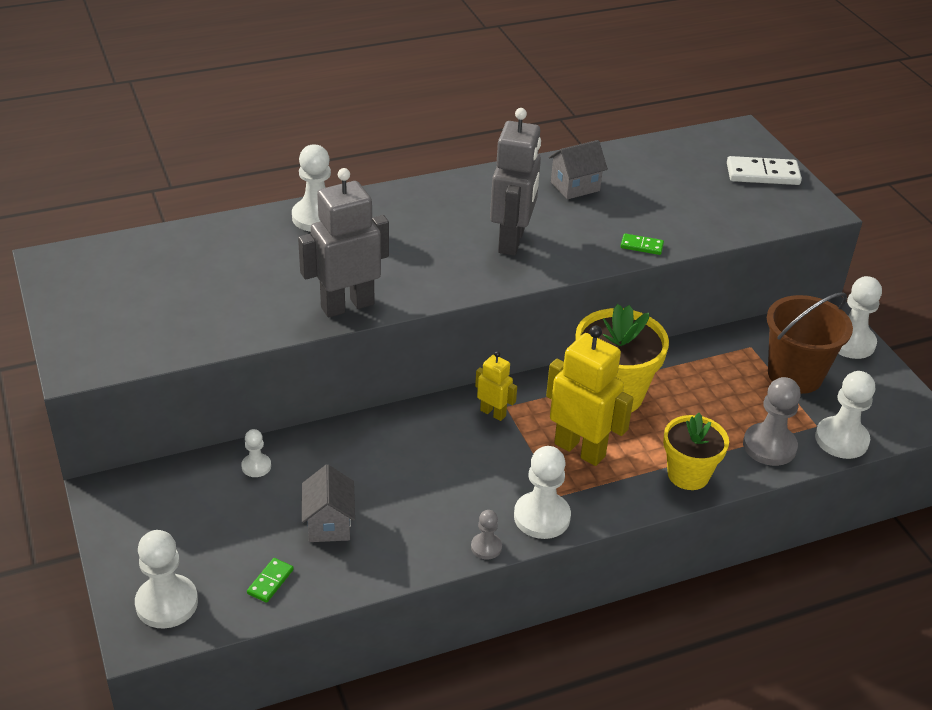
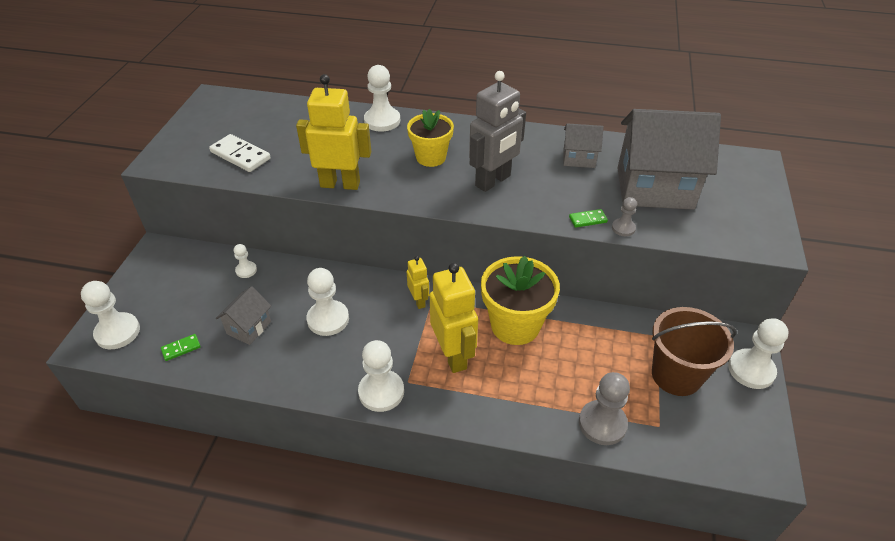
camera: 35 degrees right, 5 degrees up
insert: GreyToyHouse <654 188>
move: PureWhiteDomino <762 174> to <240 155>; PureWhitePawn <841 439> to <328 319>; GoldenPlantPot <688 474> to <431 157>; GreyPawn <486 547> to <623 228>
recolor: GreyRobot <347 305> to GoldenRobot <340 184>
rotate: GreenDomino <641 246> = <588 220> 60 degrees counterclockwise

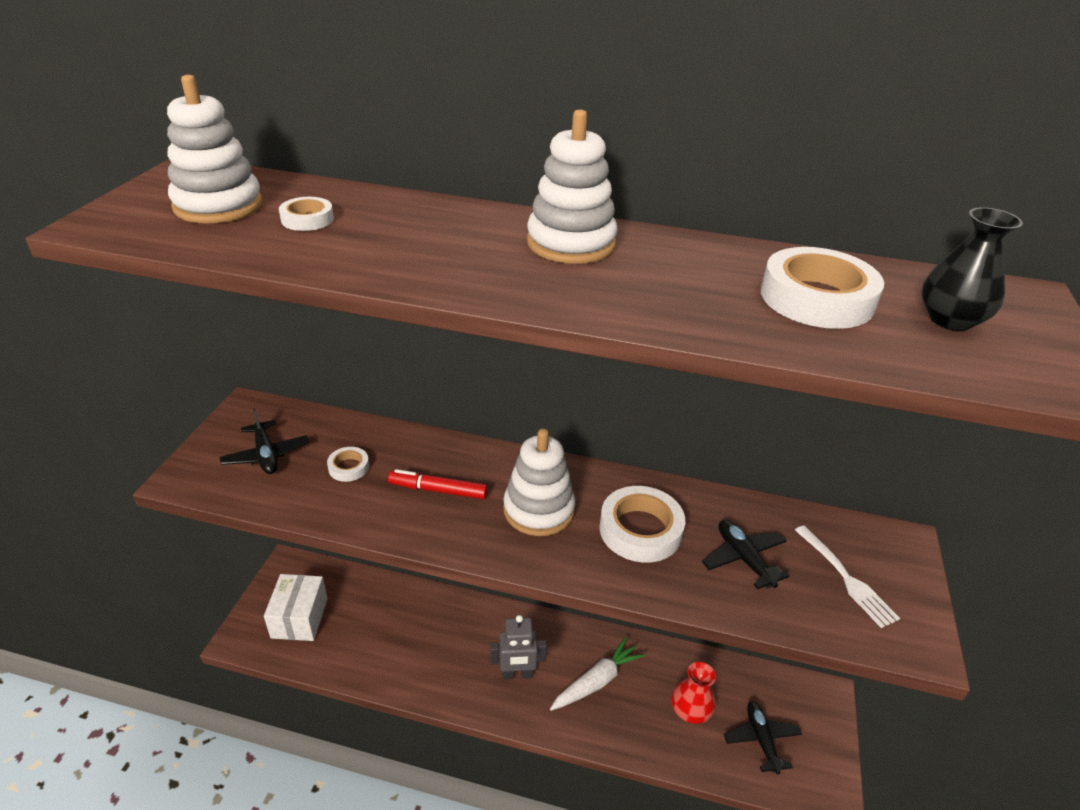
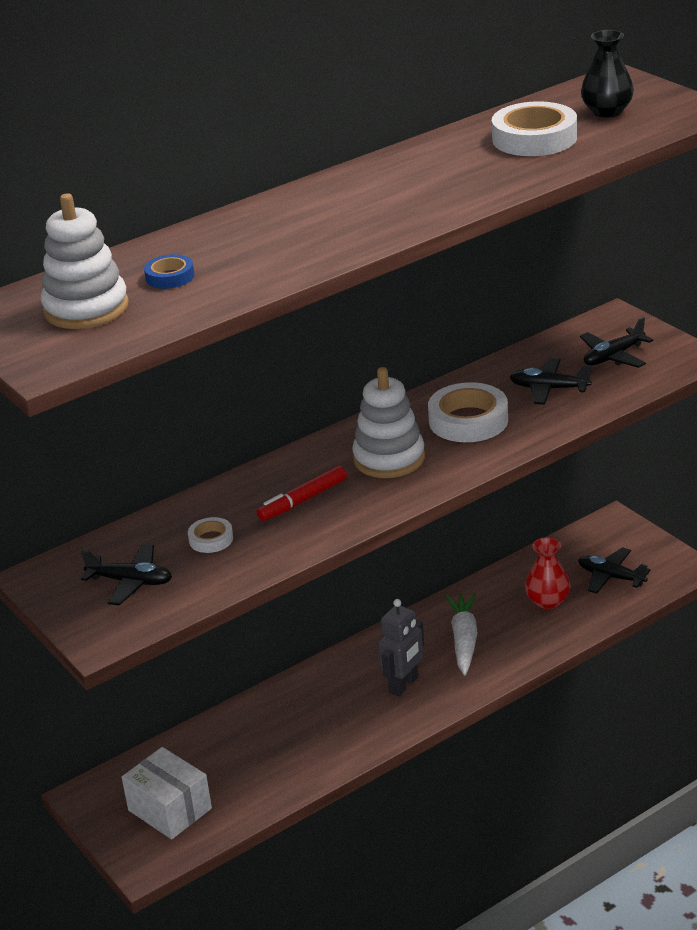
camera: 45 degrees left, 5 degrees down
delete: PureWhiteStackingRings <571 243>
replace: PureWhiteFork <845 578> to JetBlackPlane <613 356>
recolor: PureWhiteTape <307 219> to BlueTape <170 277>

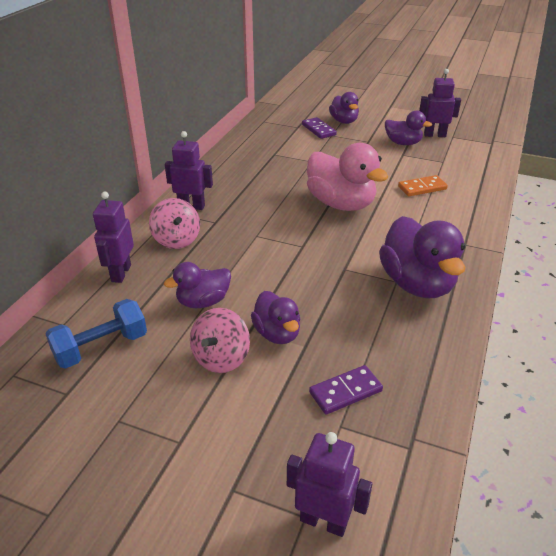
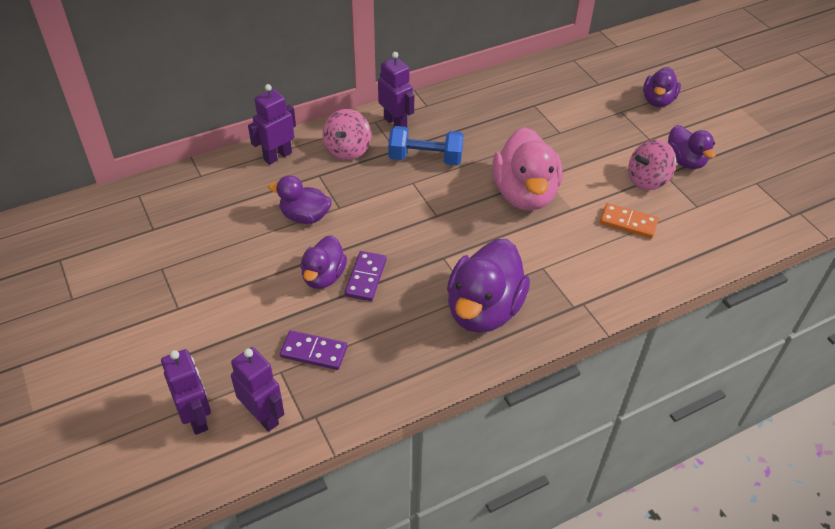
camera: 40 degrees right, 10 degrees up
move: RoyalPurpleRobot <434 135> to <263 416>; RoyalPurpleDomino <318 130> to <366 278>; BlueFreeWeight <101 347> to <425 158>; RosySpinningTop <221 358> to <647 180>

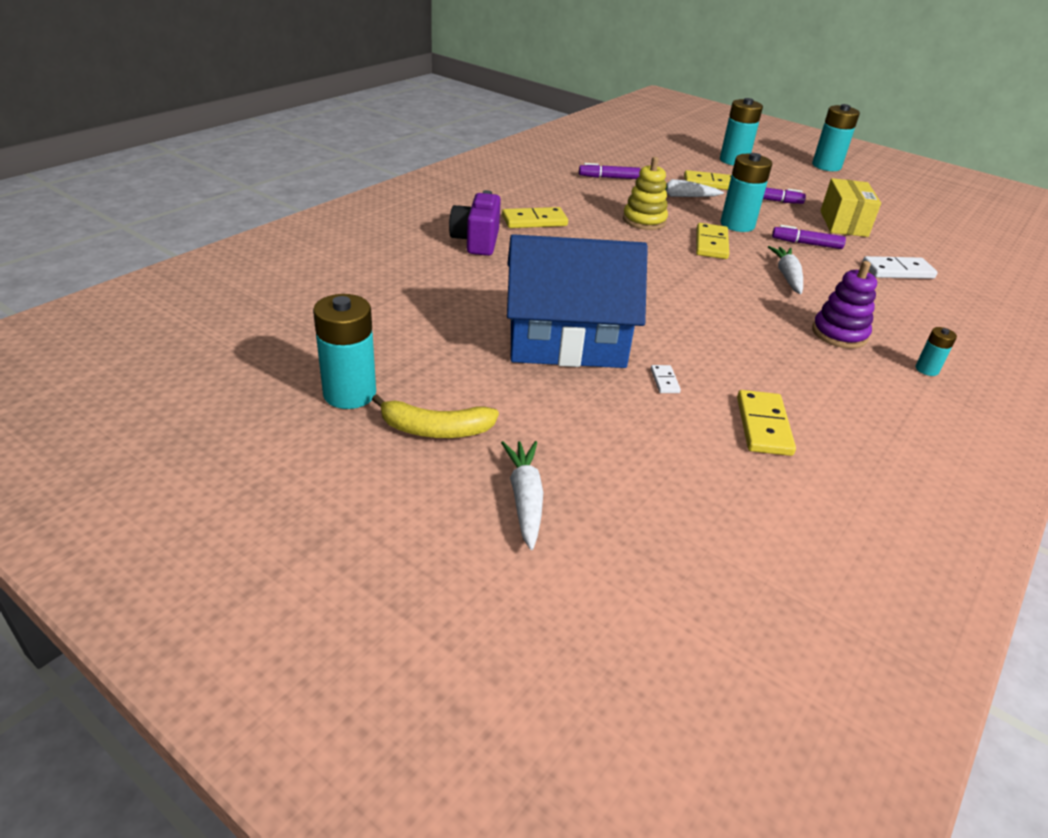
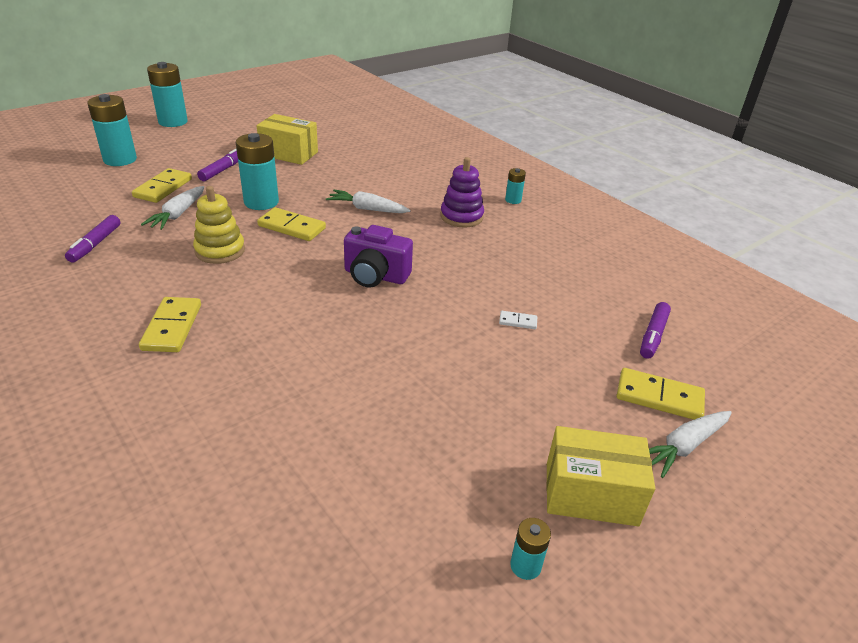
camera: 75 degrees left, 0 degrees up
delete: BlueToyHouse <566 342>; PureWhiteDomino <897 271>
move: RoyalPurpleCamera <476 241> to <375 276>; RoyalPurpleMarker <806 244> to <653 335>; GoldenDomino <763 426> to <659 397>
replace: GoldenBananaFruit <435 429> to GoldenPackage <591 494>
rotate: PureWhiteRootVegetable <525 499> = <684 447> 45 degrees counterclockwise
resize: TealPowerCell <349 394> = <525 566> x0.50

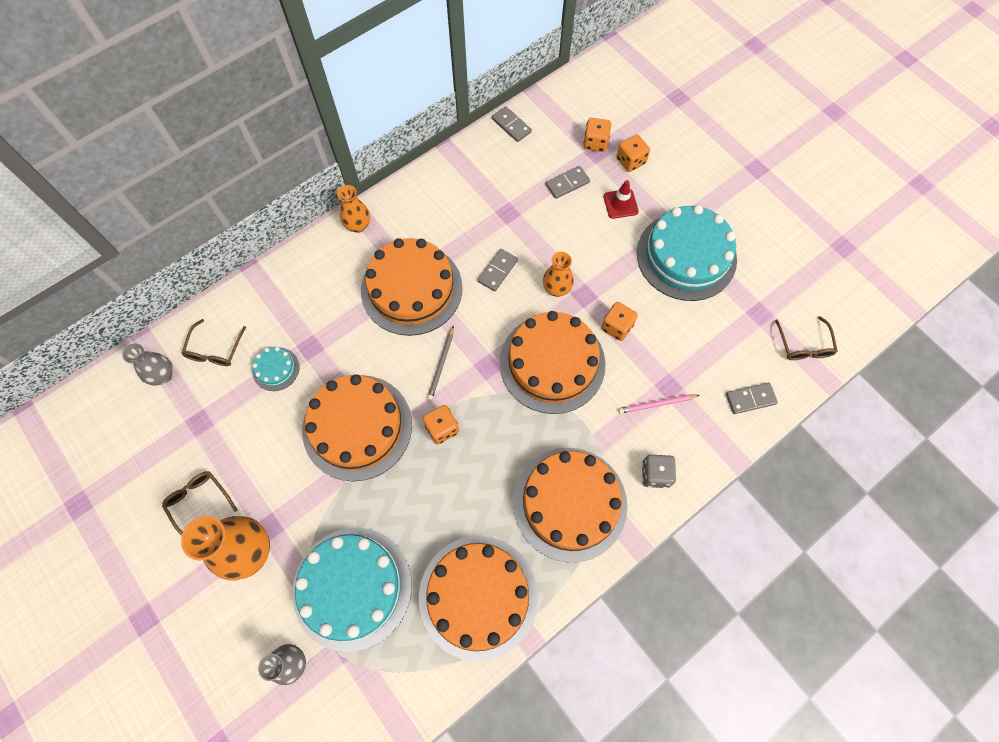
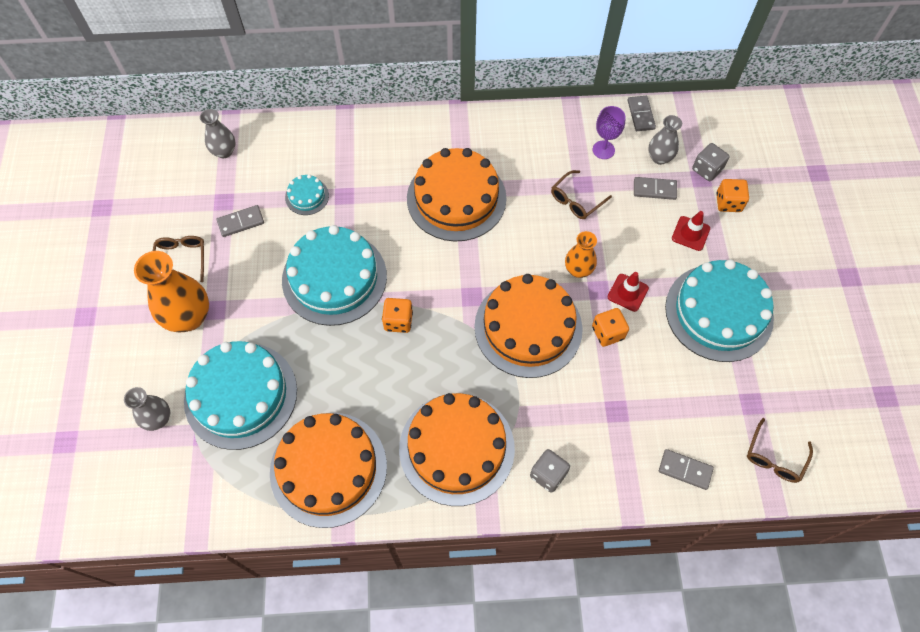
camera: 35 degrees right, 5 degrees down
delete: OrangeVase <358 225>; GreyWoodenPencil <441 364>; RosyWoodenPencil <656 404>
insert: RoyalPurpleChalice <603 150>; GreyVase <659 158>; RedRoadCone <627 292>
move: GreyDomino <497 271> to <241 222>; RussetSpectacles <215 350> to <576 200>
recolor: OrangeDice <595 143> to GreyDice <707 169>; OrangeLayerCake <357 427> to TealLayerCake <334 278>

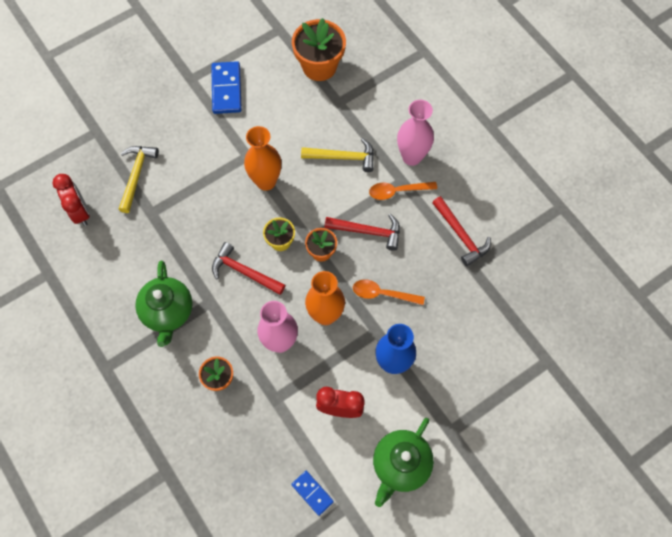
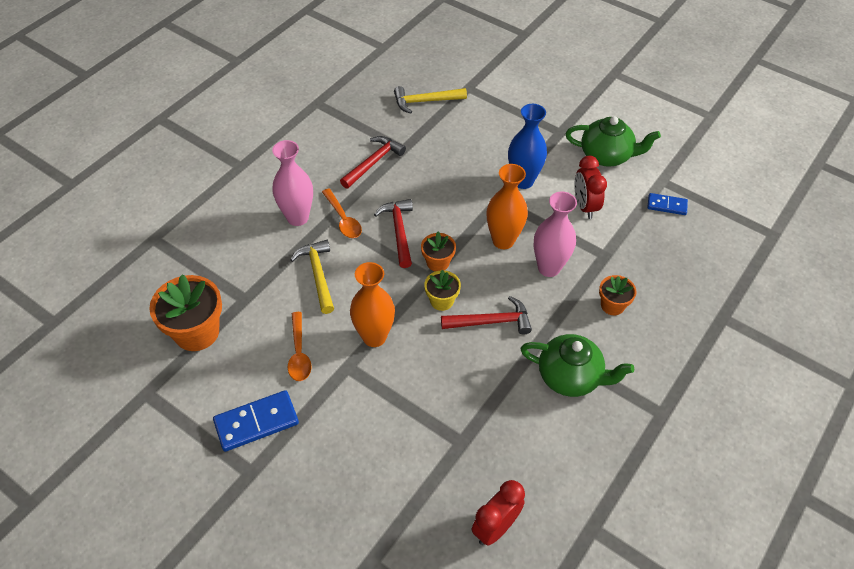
camera: 110 degrees left, 15 degrees down
move: GoldenClawHammer <136 175> to <425 101>; OrangeSpoon <382 294> to <299 353>
rotate: RedClawHammer <244 272> = <491 321> 105 degrees counterclockwise; GreenChinaTeapot <168 312> = <570 377> 45 degrees clockwise; BlueDomino <312 493> = <666 205> 75 degrees clockwise

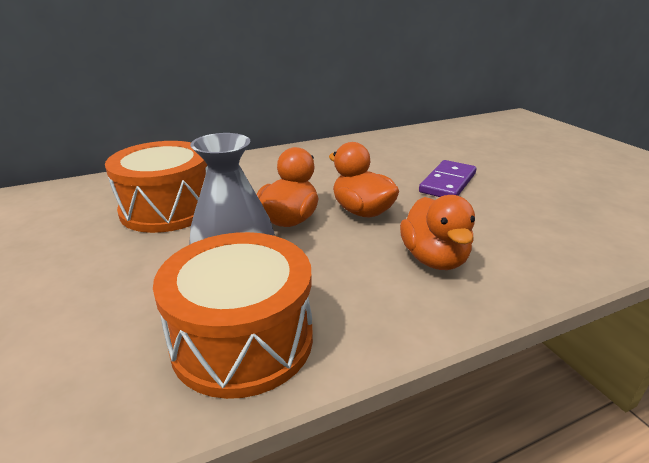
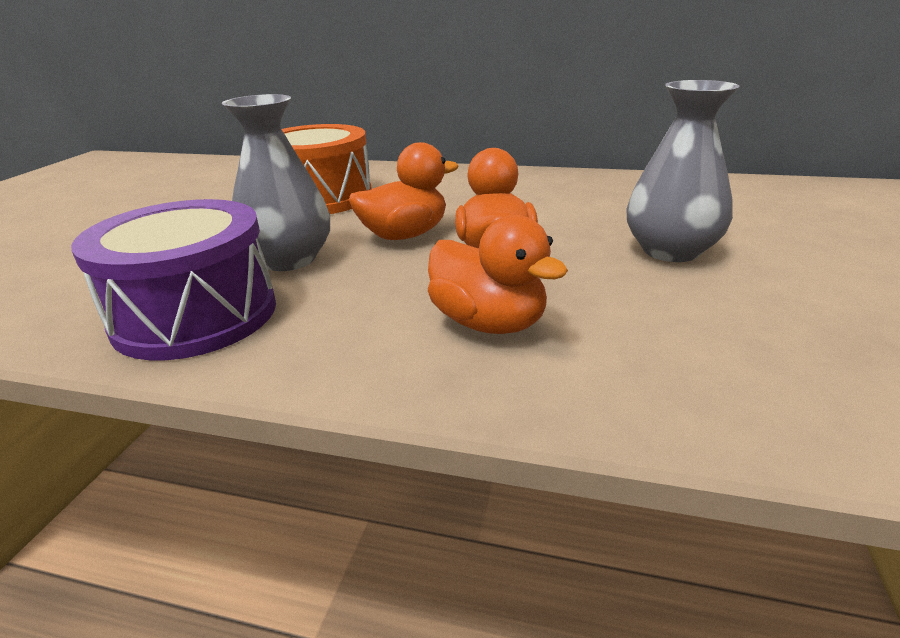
camera: 40 degrees right, 0 degrees up
replace: RoyalPurpleDomino <447 183> to GreyVase <670 250>
recolor: OrangeToyDrum <242 340> to RoyalPurpleToyDrum <196 315>
rotate: OrangeDuck <434 259> = <488 323> 75 degrees counterclockwise

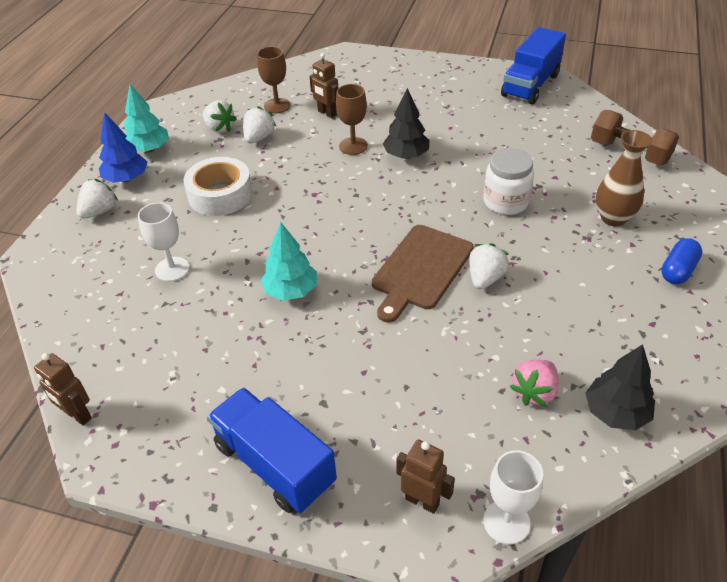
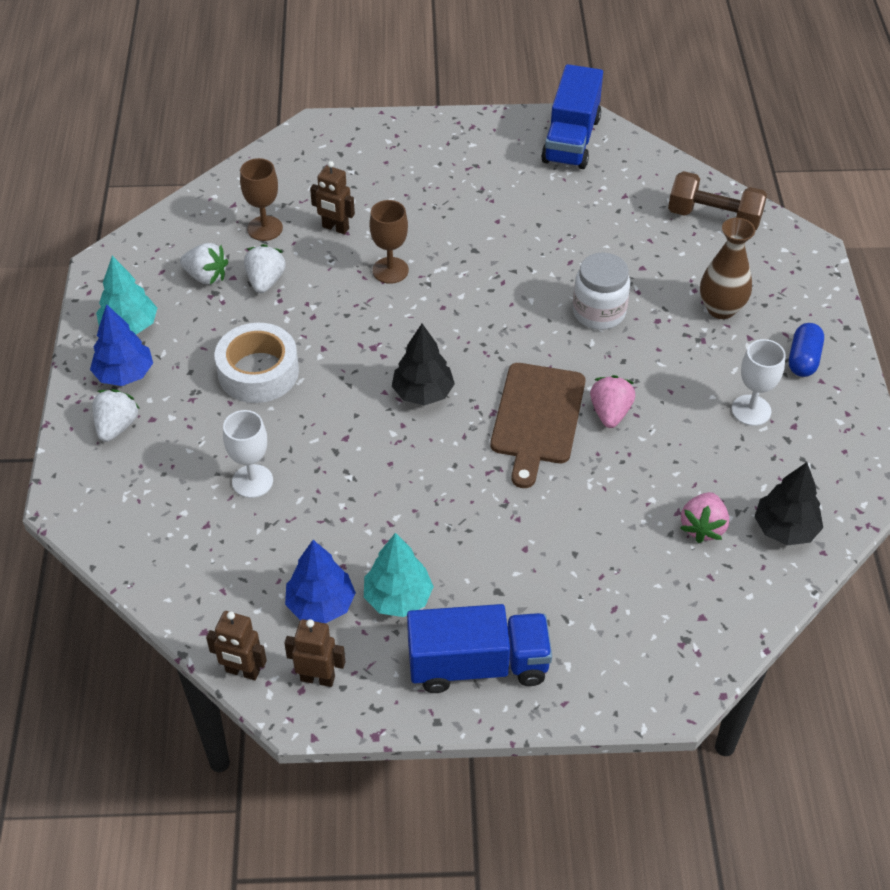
camera: 20 degrees left, 5 degrees up
insert: BlueTree <321 604>
move: JetBlackTree <406 155> to <423 393>; TealTree <291 291> to <398 598>; RussetRobot <422 501> to <317 678>; PureWhiteChalice <506 522> to <751 410>
recolor: PureWhiteToyStrawberry <485 278> to RosyToyStrawberry <610 413>
rotate: BlueToyTruck <275 464> = <478 665> 150 degrees clockwise

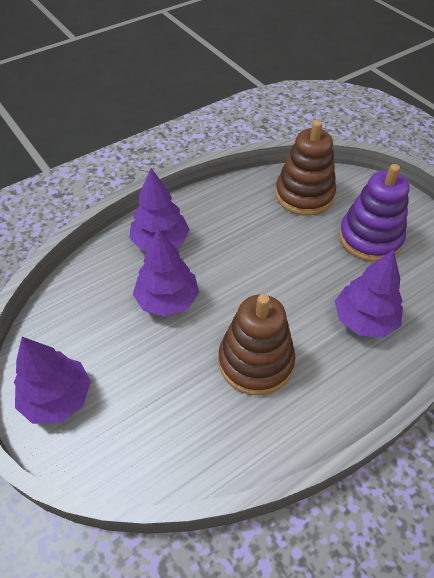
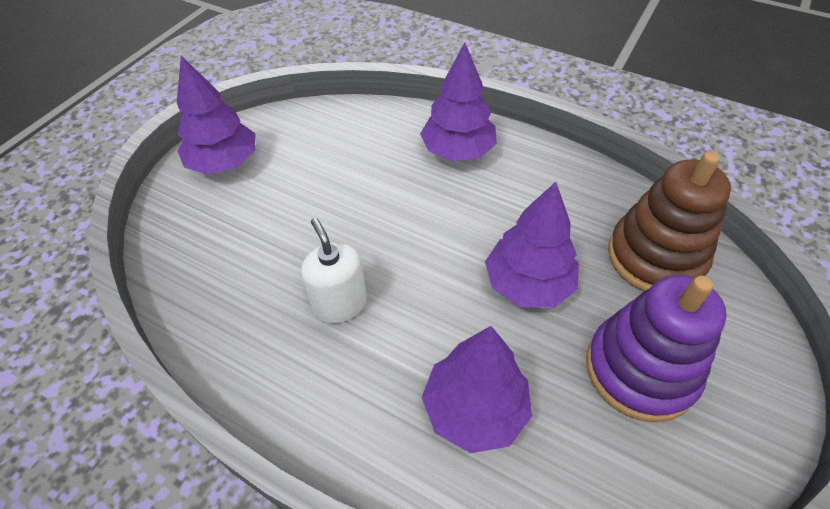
camera: 65 degrees right, 0 degrees up
move: RoyalPurpleTree <167 300> to <528 284>
replace: RussetStackingRings <255 361> to PureWhiteSoapDispenser <340 304>

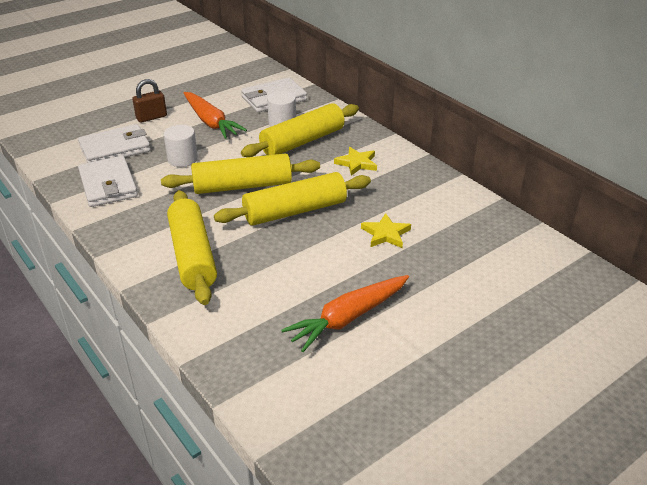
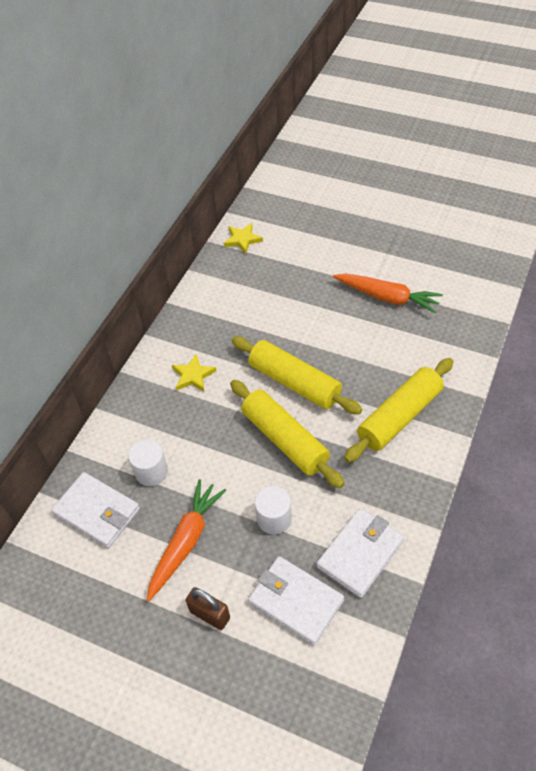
camera: 115 degrees left, 15 degrees up
delete: GoldenPastryRoller <302 141>
move: GoldenStar <386 234> to <242 239>

